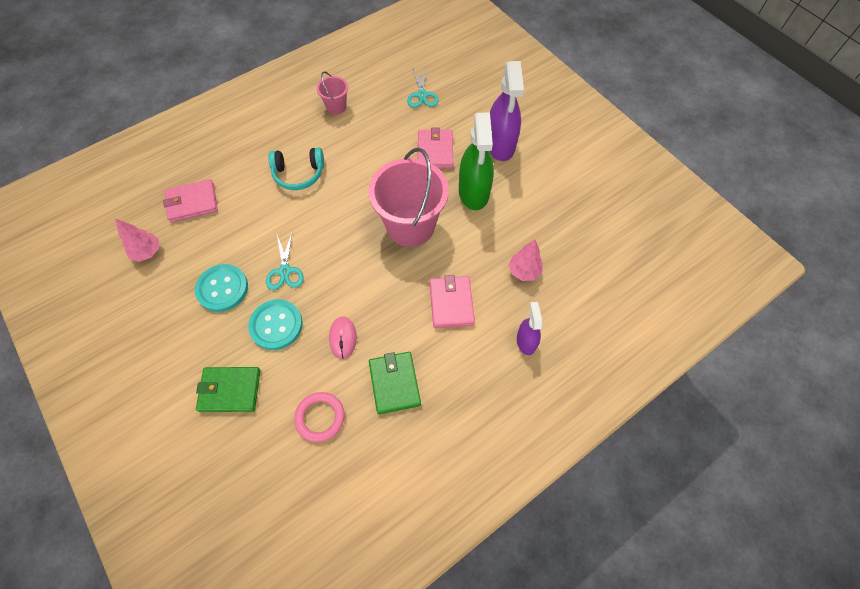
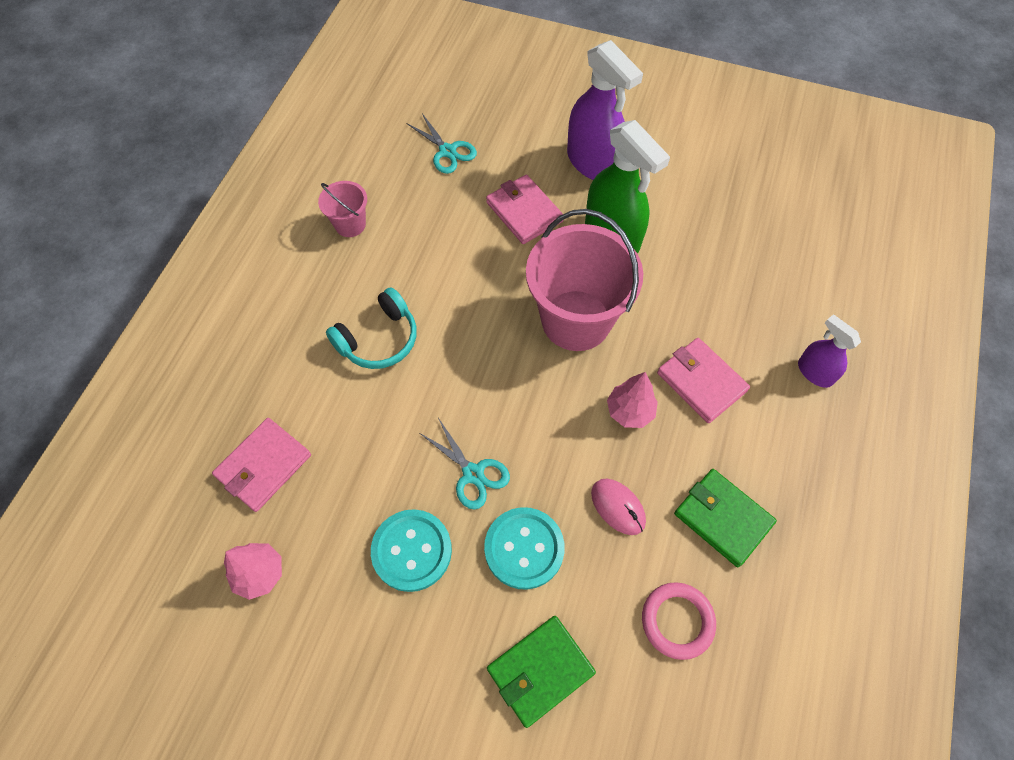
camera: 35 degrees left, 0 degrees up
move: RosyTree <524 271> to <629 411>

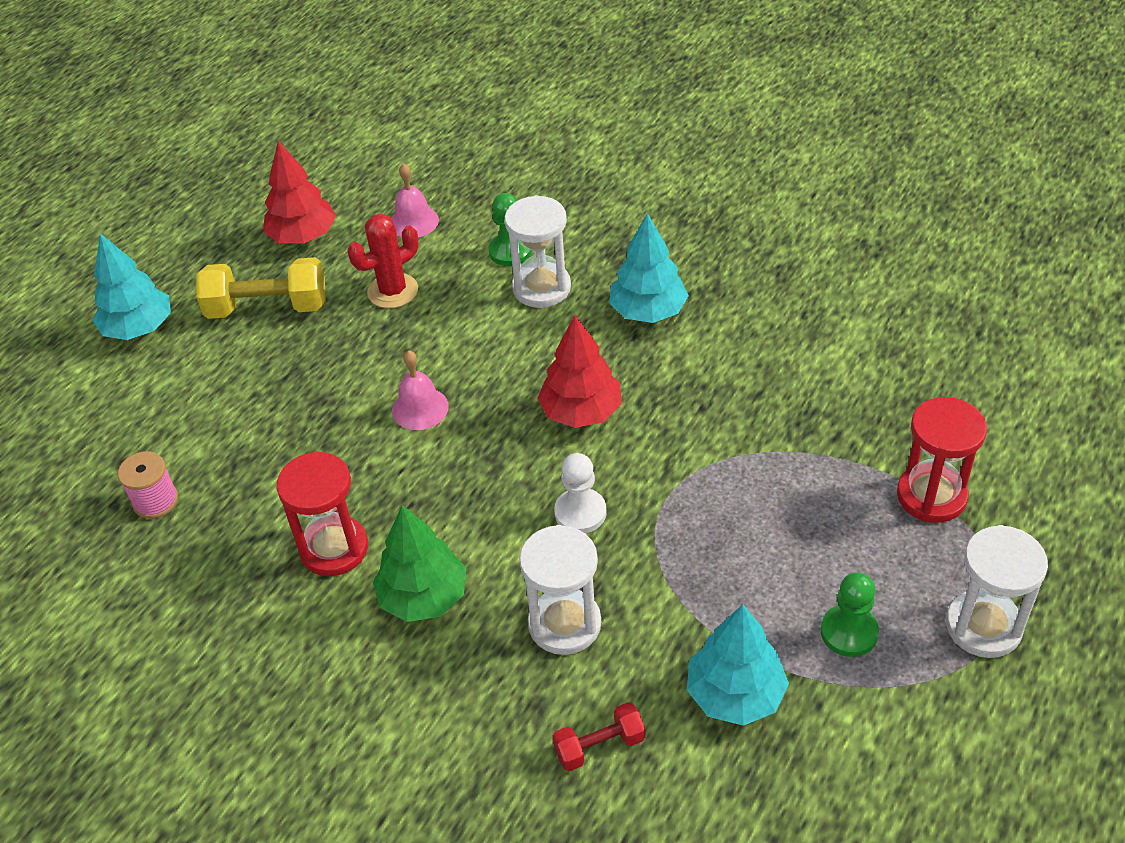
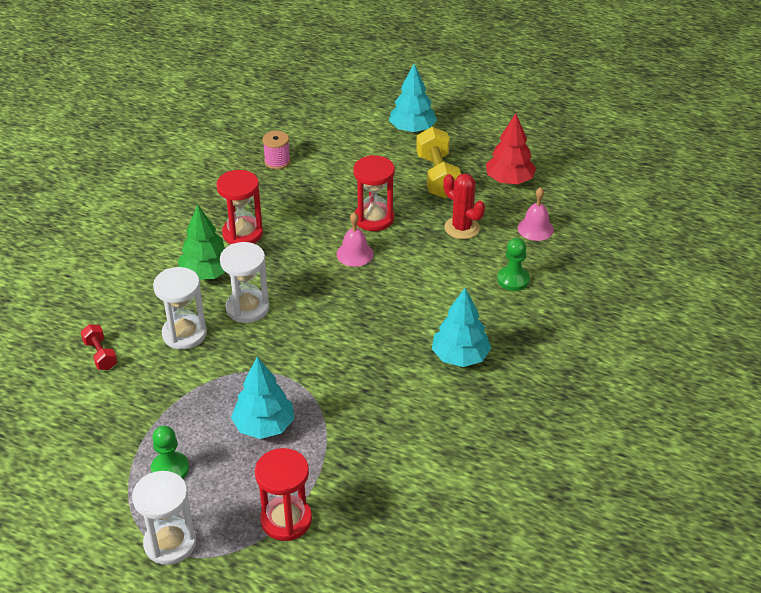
camera: 80 degrees right, 5 degrees down
delete: RedTree <581 412>; PureWhitePawn <580 512>
insert: RedSandTimer <374 219>
move: PureWhiteSandTimer <541 288> to <247 308>; TealTree <735 694> to <264 426>

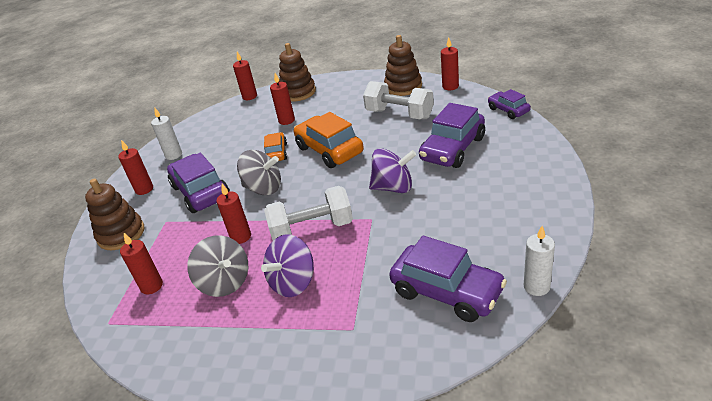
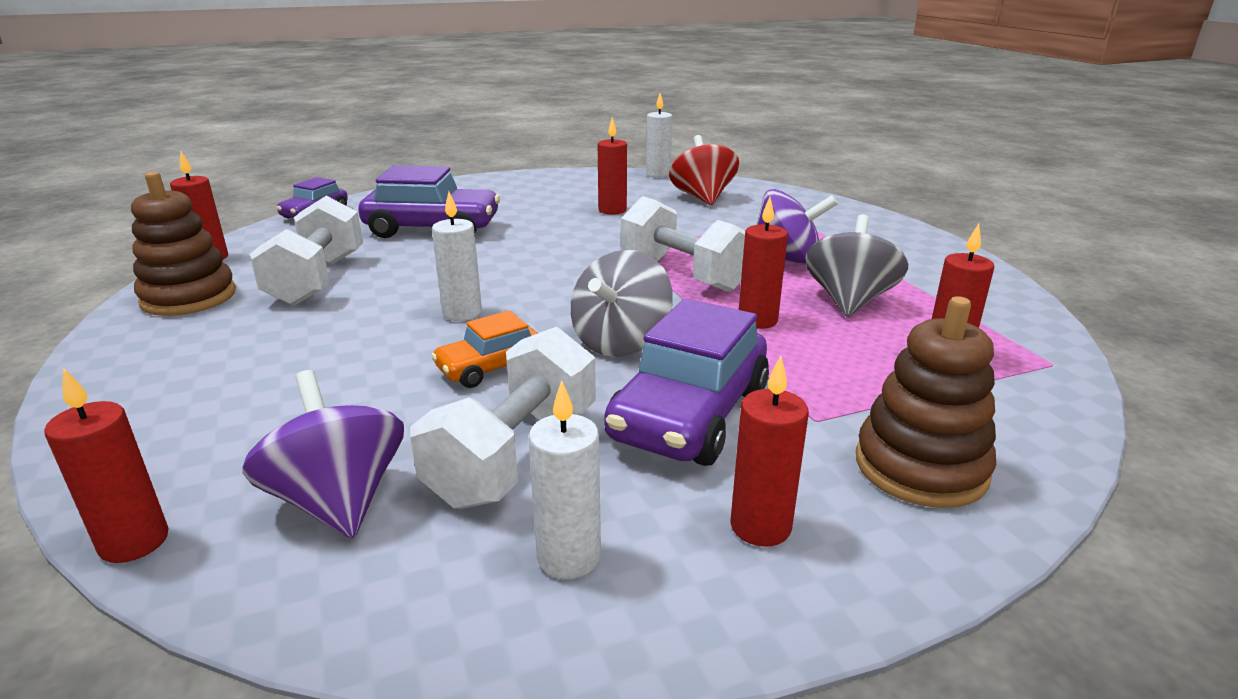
camera: 125 degrees left, 10 degrees down
delete: RussetStackingRings <298 92>
insert: PureWhiteFreeWeight <515 454>
move: RedPillarCandle <286 120> to <612 210>; RoyalPurpleSpinningTop <393 187> to <338 501>
replace: OrangeAutomobile <329 150> to PureWhitePillarCandle <462 313>; RoyalPurpleAutomobile <447 291> to RedSpinningTop <702 198>
rotate: GreySpinningTop <263 188> = <620 342> 135 degrees counterclockwise

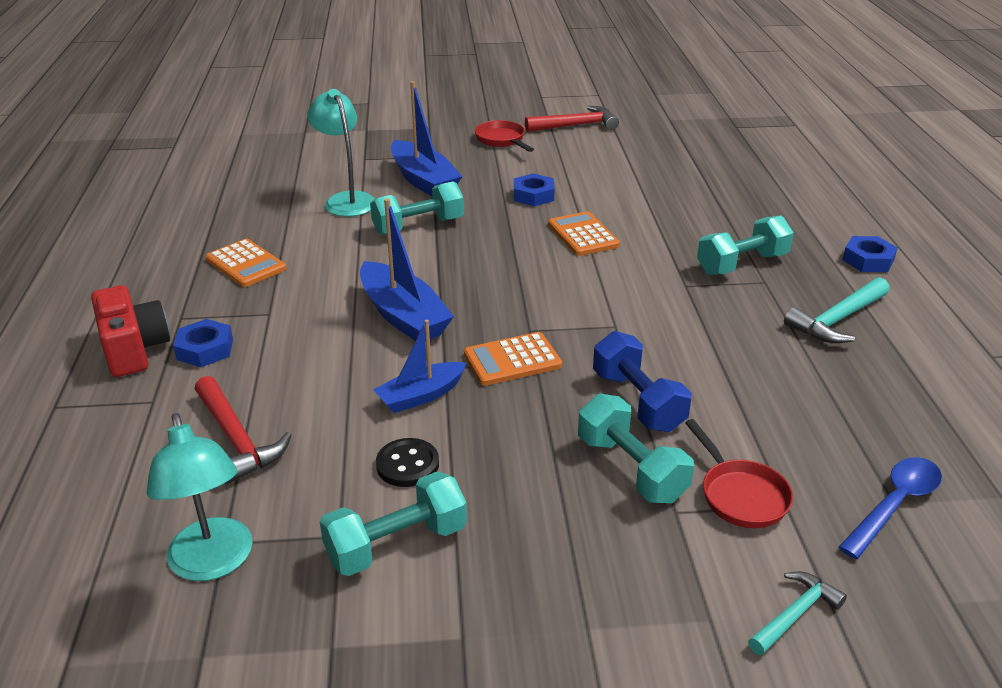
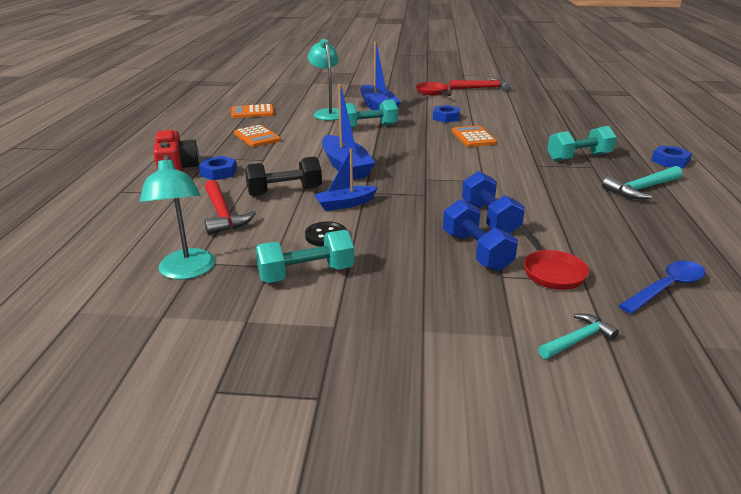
camera: 10 degrees right, 5 degrees down
insert: JetBlackFreeWeight <284 191>
move: OrangePocketCalculator <512 360> to <252 112>
recolor: TealFreeWeight <631 469> to BlueFreeWeight <476 251>

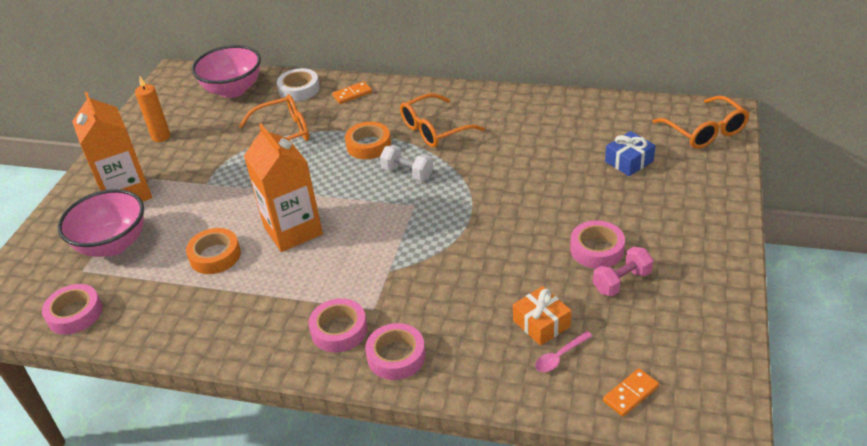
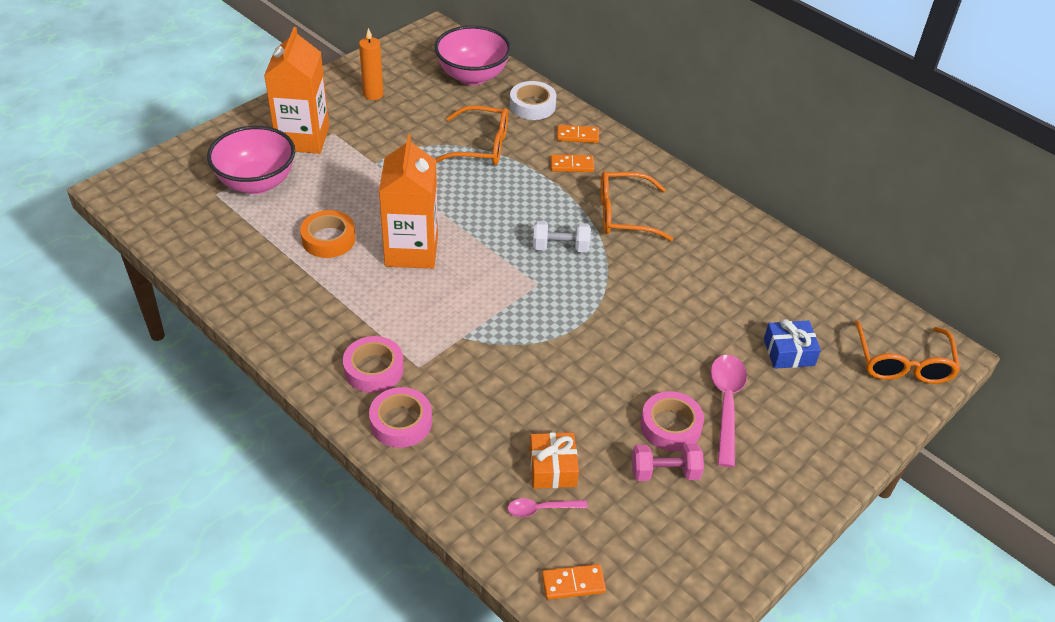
camera: 25 degrees right, 5 degrees up
delete: OrangeTape <368 145>; RosyTape <75 314>
insert: OrangeDomino <572 165>; RosySpoon <726 404>
rotate: PureWhiteFreeWeight <407 172> = <560 247> 60 degrees counterclockwise

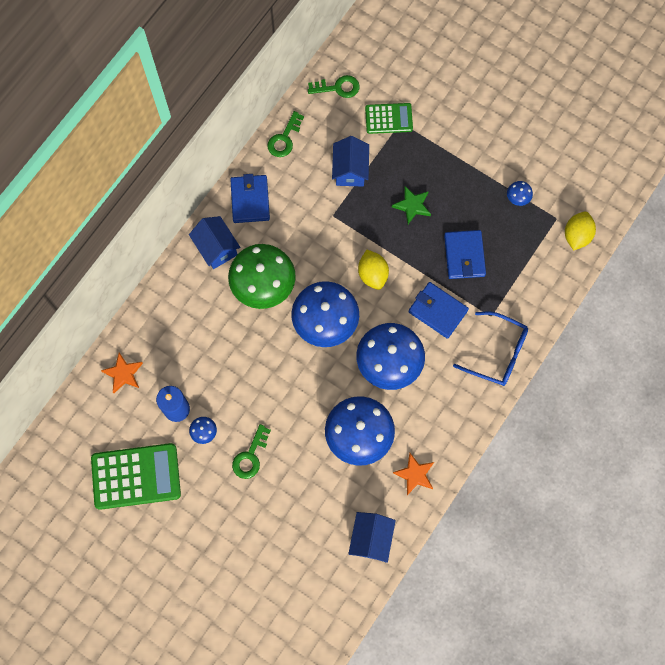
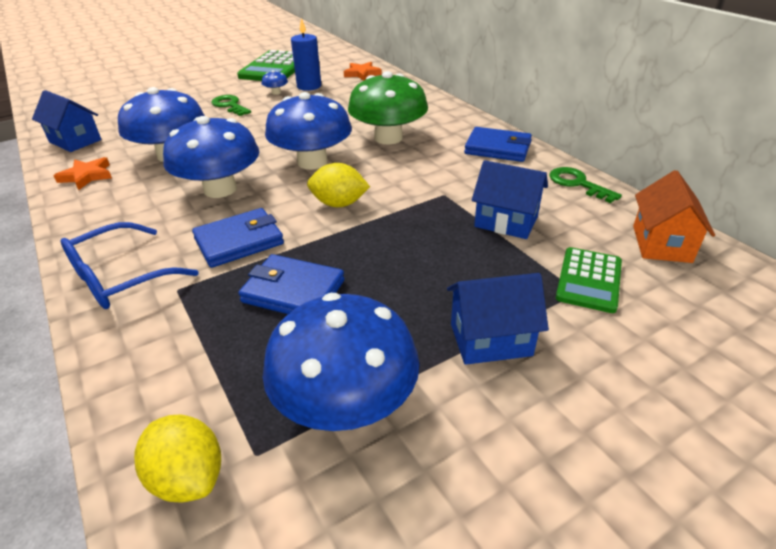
camera: 115 degrees right, 35 degrees down
delete: GreenStar <412 206>
move: BlueToyHouse <216 248> to <490 339>
replace: GreenLatchkey <338 87> to OrangeToyHouse <661 244>
resize: BlueToadstool <518 197> = <345 403> x2.50

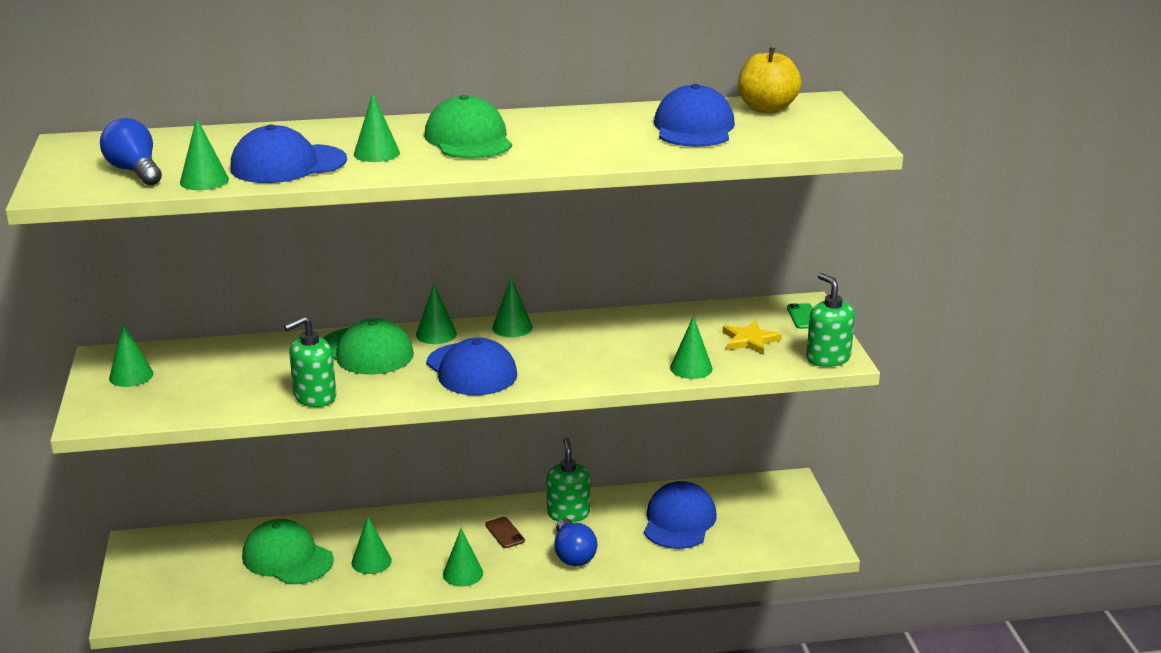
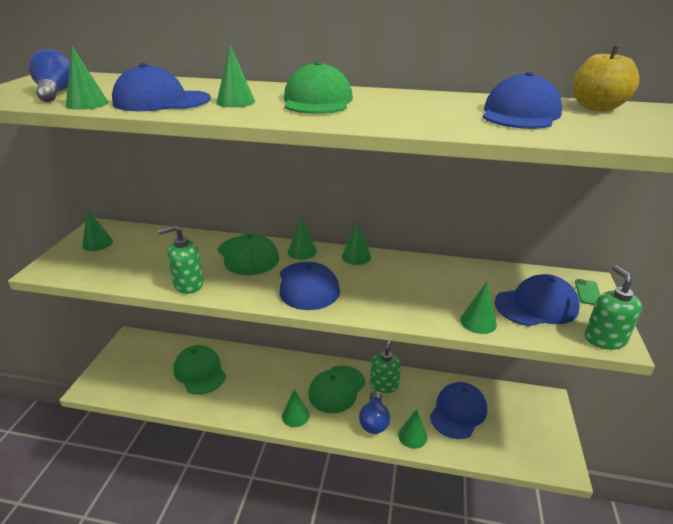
camera: 20 degrees right, 5 degrees up
move: GreenCone <371 561> to <412 436>
replace: GoldenStar <750 340> to BlueCap <536 305>; RussetPhone <504 533> to GreenCap <337 389>

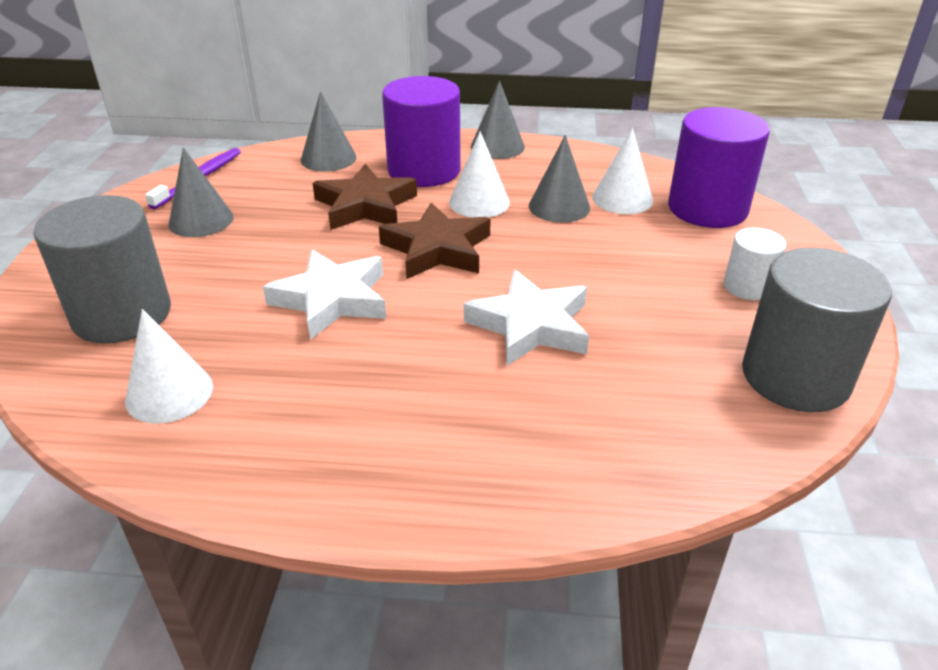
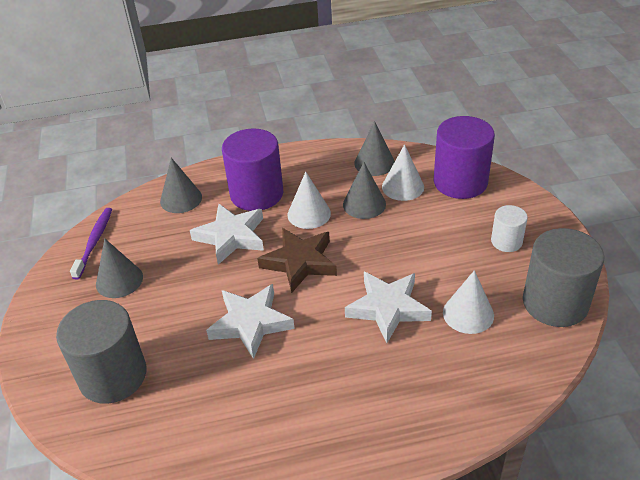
camera: 15 degrees left, 5 degrees up
move: GreyCone <497 146> to <374 163>; PureWhiteCone <169 393> to <468 314>
recolor: RussetStar <365 206> to PureWhiteStar <231 237>

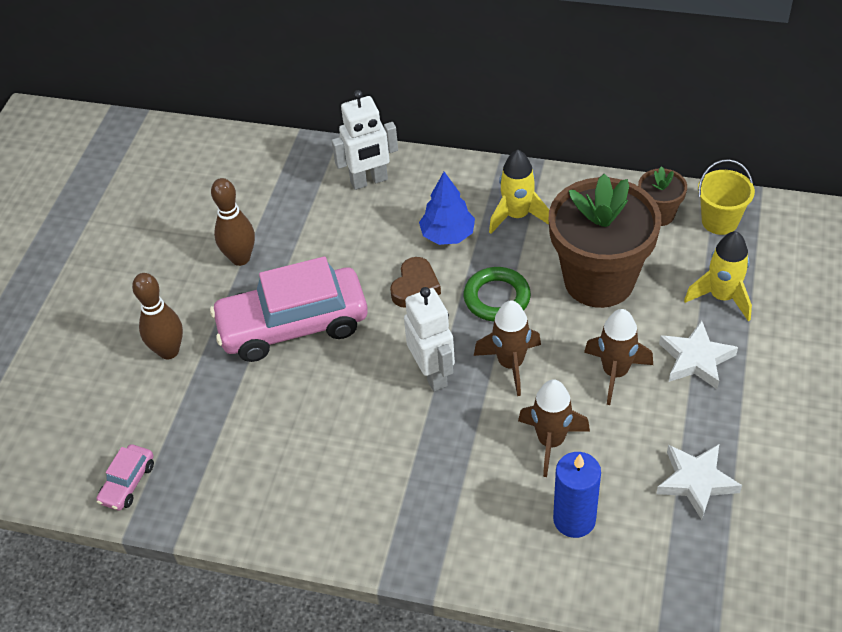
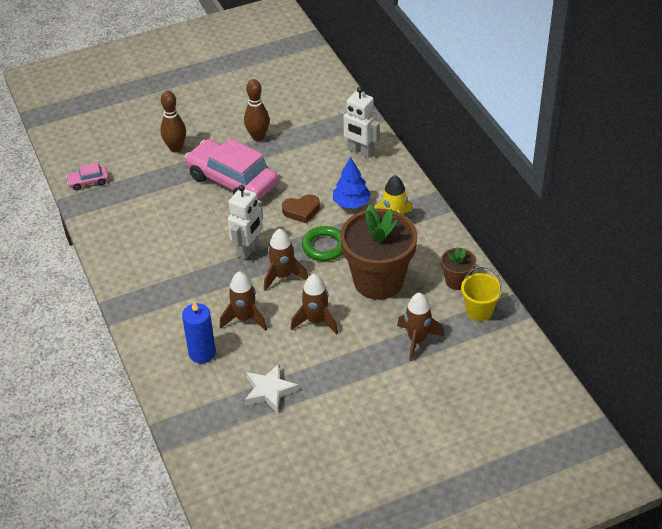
camera: 50 degrees right, 5 degrees down
delete: PureWhiteStar <696 359>
recolor: GoldenToyRocket <721 297> to RussetToyRocket <417 340>

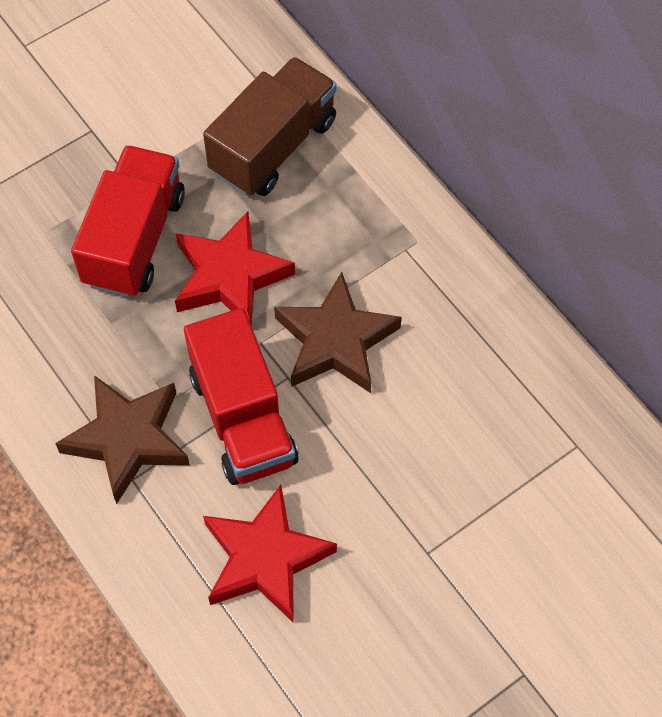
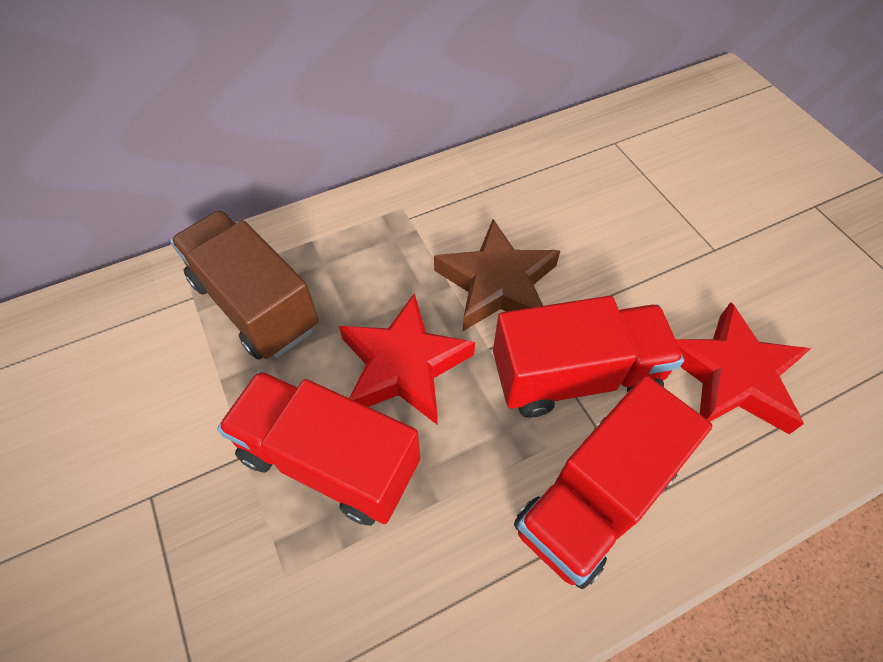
camera: 80 degrees left, 5 degrees down
replace: RussetStar <128 439> to RedToyTruck <595 498>

